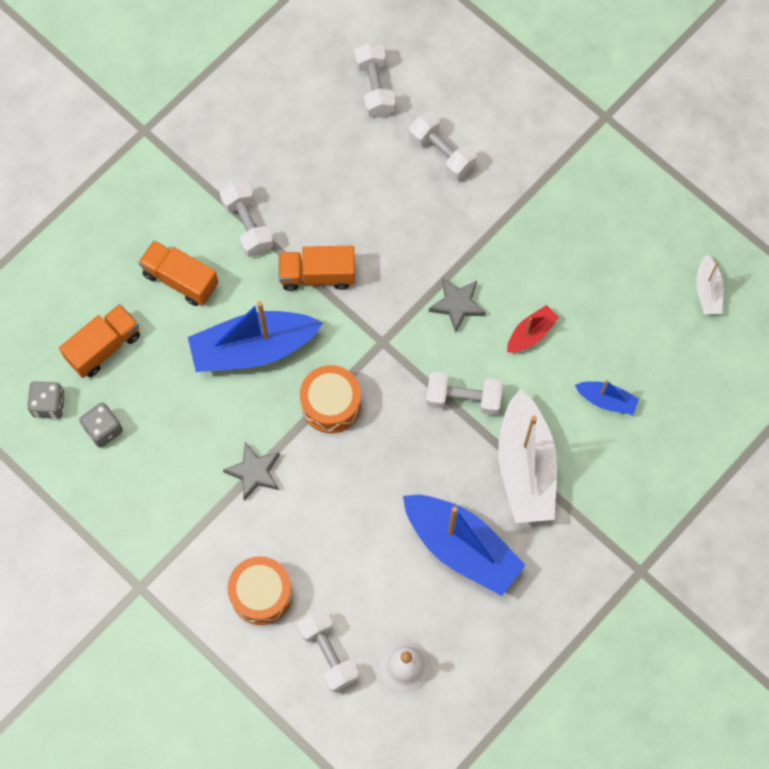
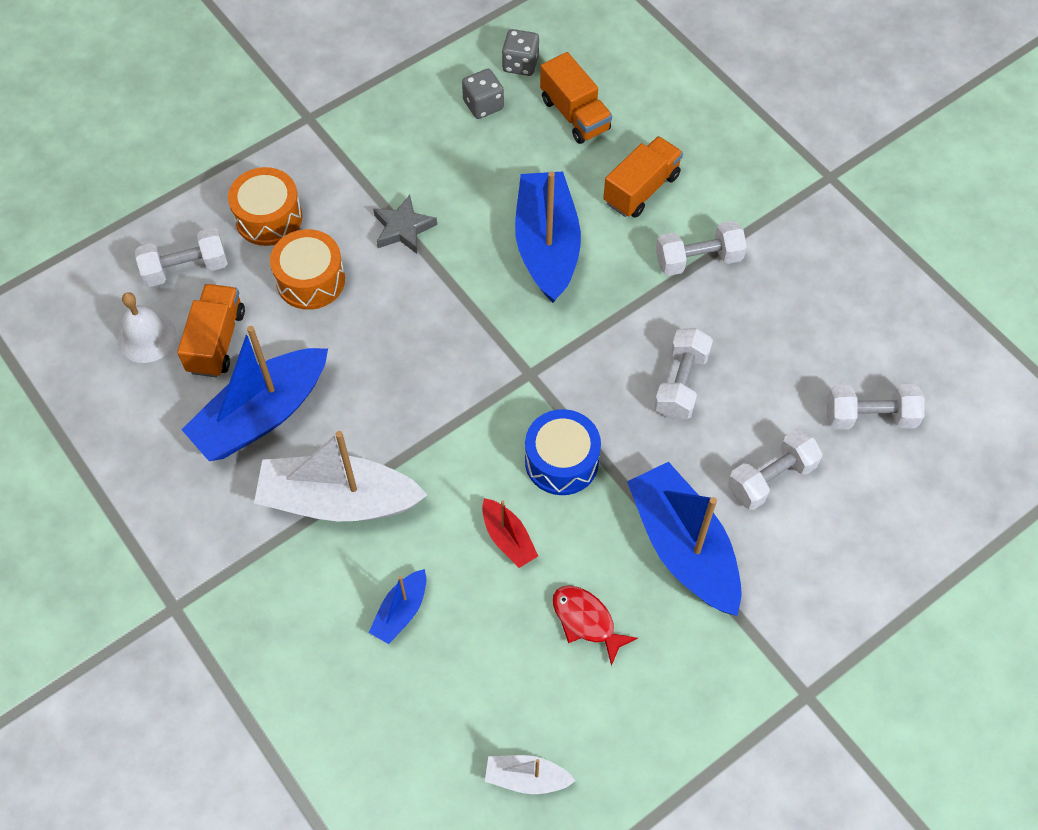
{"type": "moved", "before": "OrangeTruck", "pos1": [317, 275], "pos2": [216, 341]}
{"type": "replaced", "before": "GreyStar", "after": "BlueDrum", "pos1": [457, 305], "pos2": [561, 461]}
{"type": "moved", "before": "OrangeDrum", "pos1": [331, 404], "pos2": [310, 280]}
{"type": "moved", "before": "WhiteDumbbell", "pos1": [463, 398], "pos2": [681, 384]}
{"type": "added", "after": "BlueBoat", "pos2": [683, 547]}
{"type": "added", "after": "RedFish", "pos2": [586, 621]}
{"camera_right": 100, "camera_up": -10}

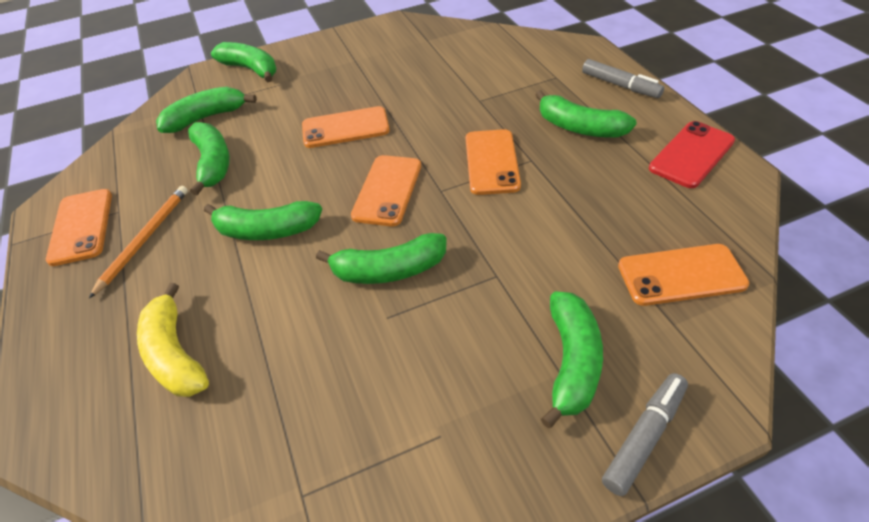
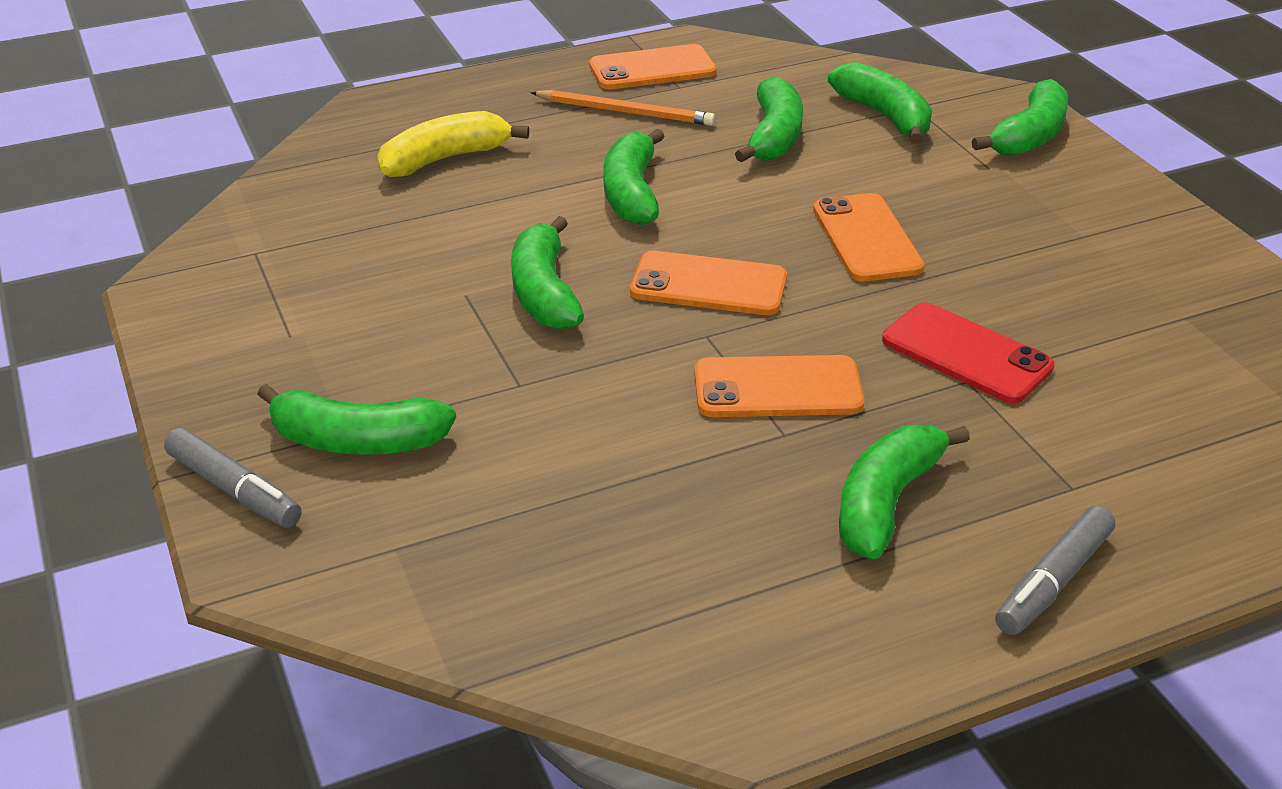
{"type": "moved", "before": "RedPhone", "pos1": [691, 154], "pos2": [966, 353]}
{"type": "turned", "before": "GreenBanana", "pos1": [213, 163], "pos2": [774, 136], "turn": -60}
{"type": "removed", "before": "OrangePhone", "pos1": [681, 275]}
{"camera_right": 85, "camera_up": -10}

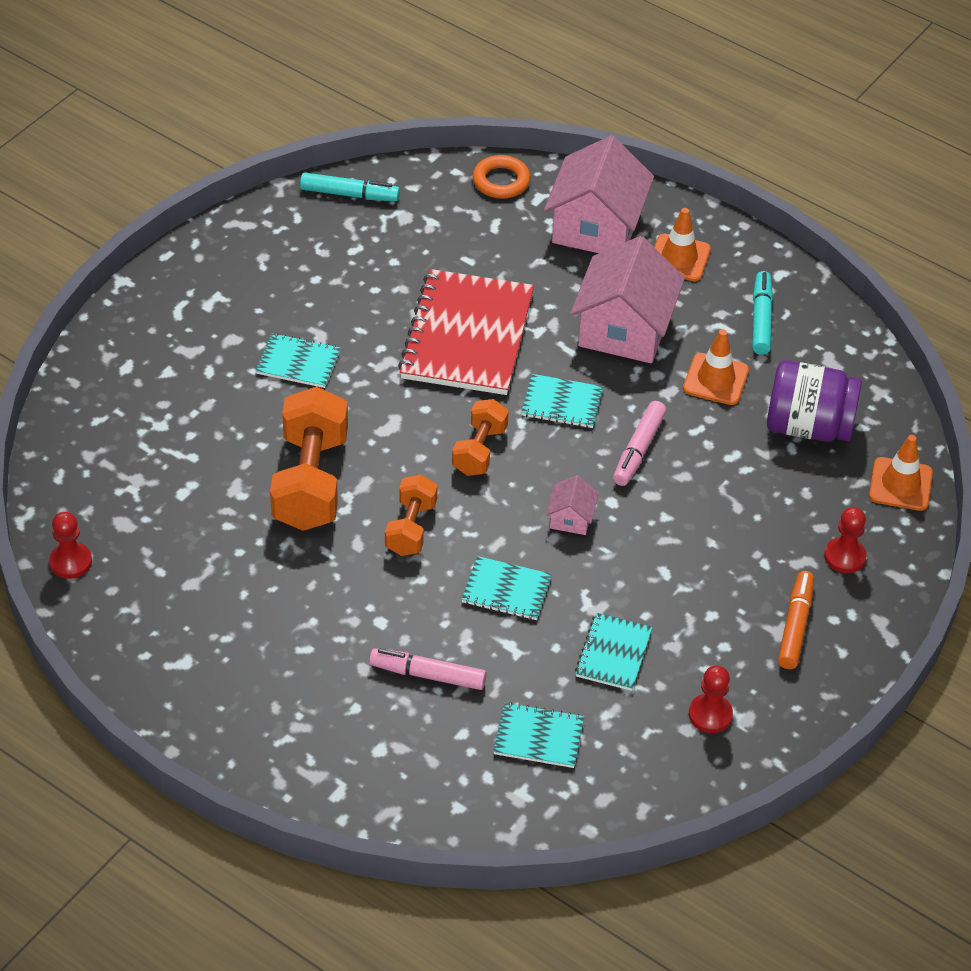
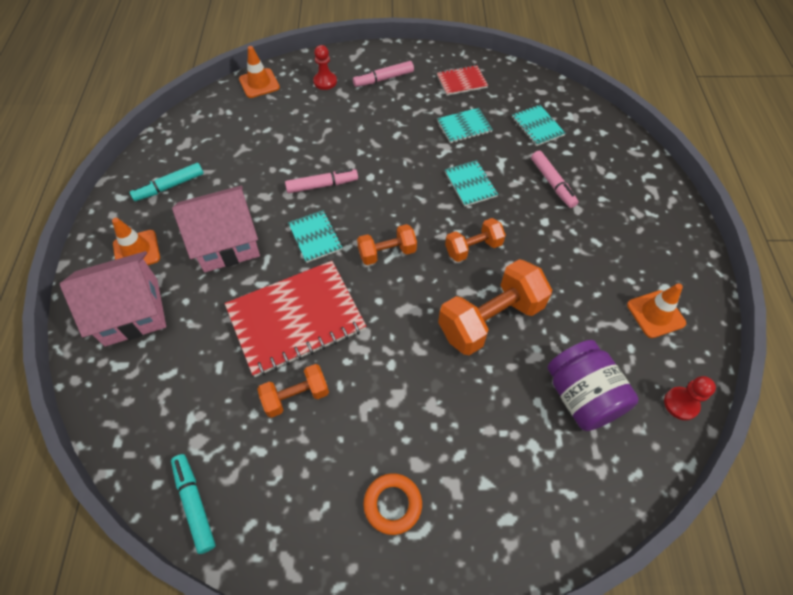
{"type": "moved", "before": "OrangeRing", "pos1": [501, 181], "pos2": [392, 504]}
{"type": "moved", "before": "OrangeTrafficCone", "pos1": [716, 379], "pos2": [655, 314]}
{"type": "removed", "before": "TurquoiseNotebook", "pos1": [298, 363]}
{"type": "moved", "before": "PurpleJar", "pos1": [808, 426], "pos2": [581, 396]}
{"type": "removed", "before": "PinkHouse", "pos1": [571, 518]}
{"type": "recoloured", "before": "OrangeMarker", "after": "PinkMarker", "pos1": [795, 626], "pos2": [383, 79]}
{"type": "replaced", "before": "RedPawn", "after": "RedNotebook", "pos1": [710, 715], "pos2": [461, 82]}
{"type": "added", "after": "OrangeDumbbell", "pos2": [296, 396]}
{"camera_right": -125, "camera_up": 10}

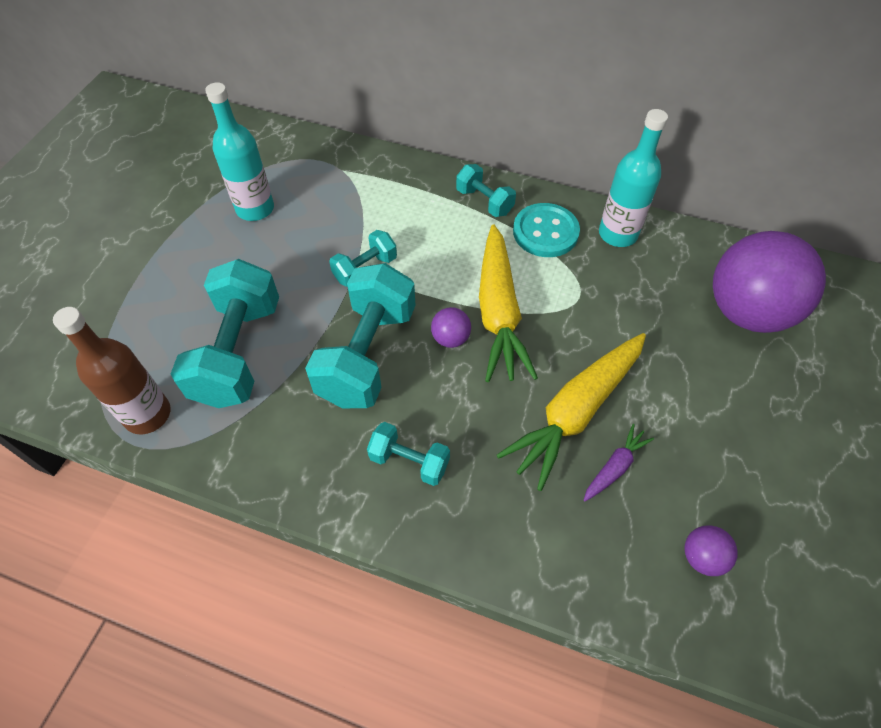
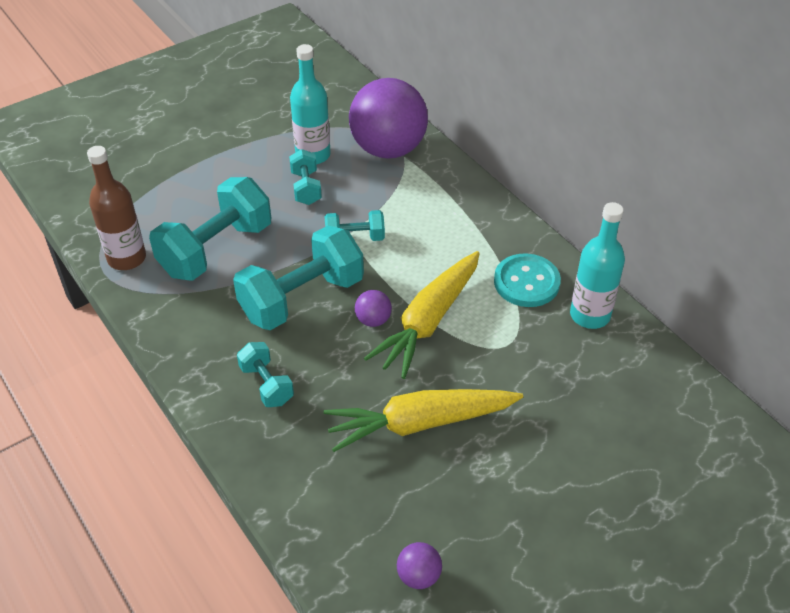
{"type": "moved", "before": "TurquoiseDumbbell", "pos1": [484, 202], "pos2": [306, 188]}
{"type": "moved", "before": "PurpleBall", "pos1": [747, 312], "pos2": [388, 149]}
{"type": "removed", "before": "PurpleCarrot", "pos1": [614, 467]}
{"camera_right": 35, "camera_up": -10}

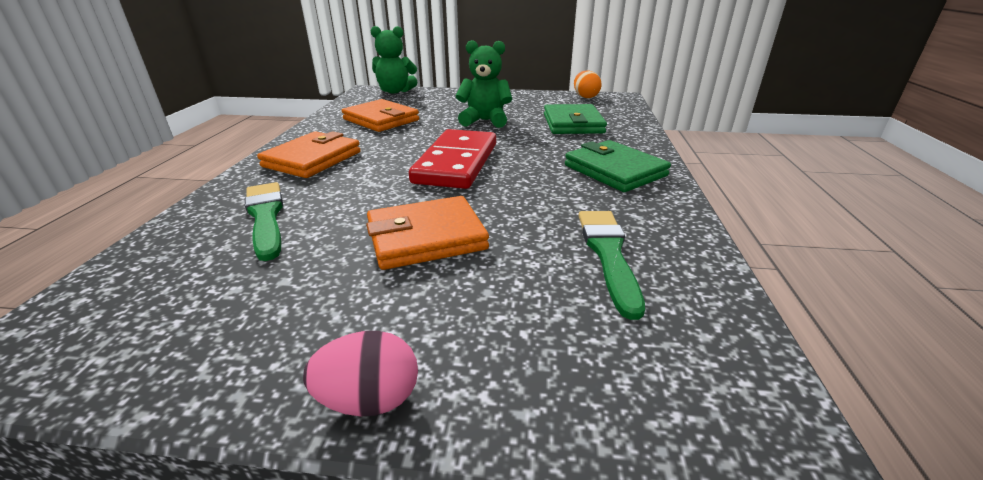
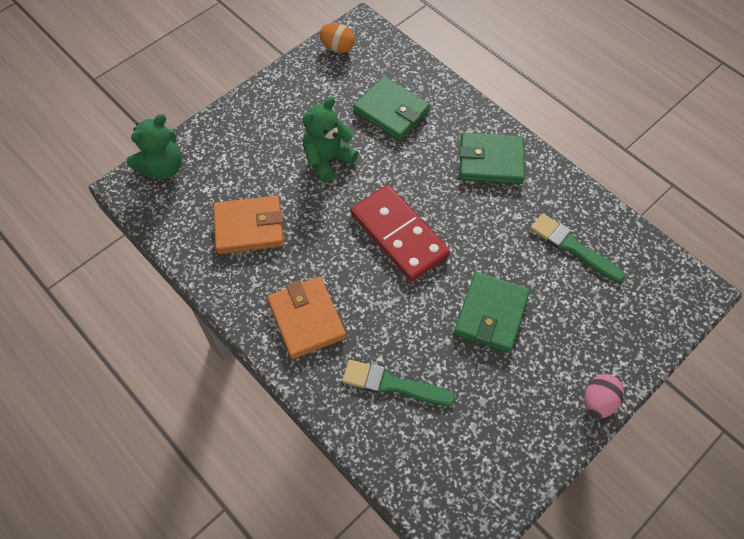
{"type": "recoloured", "before": "OrangeWallet", "after": "GreenWallet", "pos1": [426, 237], "pos2": [491, 314]}
{"camera_right": -50, "camera_up": 30}

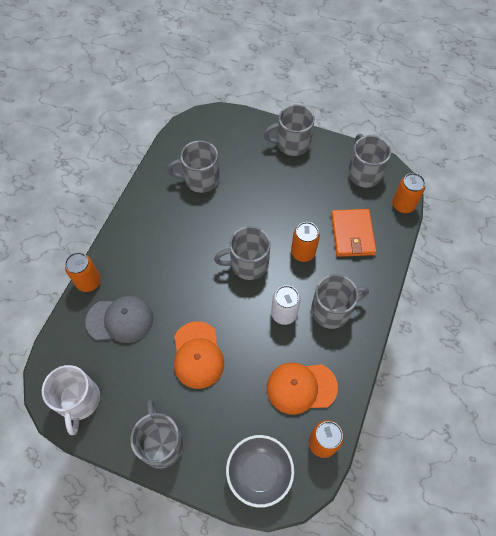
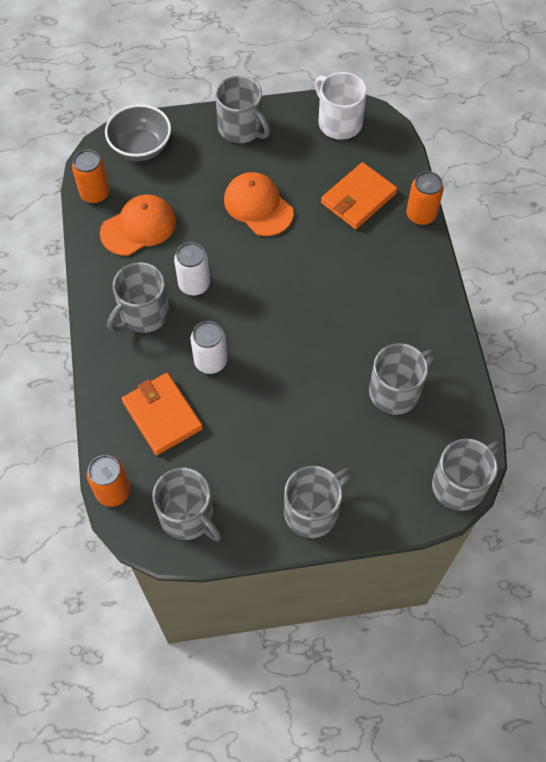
{"type": "recoloured", "before": "OrangeCan", "after": "WhiteCan", "pos1": [303, 252], "pos2": [210, 361]}
{"type": "moved", "before": "GreyMug", "pos1": [248, 264], "pos2": [460, 484]}
{"type": "replaced", "before": "GreyCap", "after": "OrangeWallet", "pos1": [120, 320], "pos2": [358, 198]}
{"camera_right": 150, "camera_up": 0}

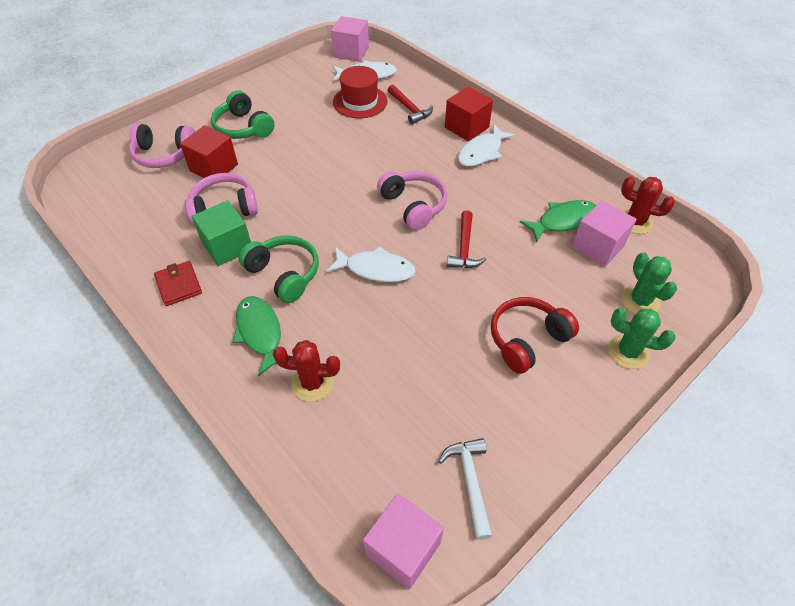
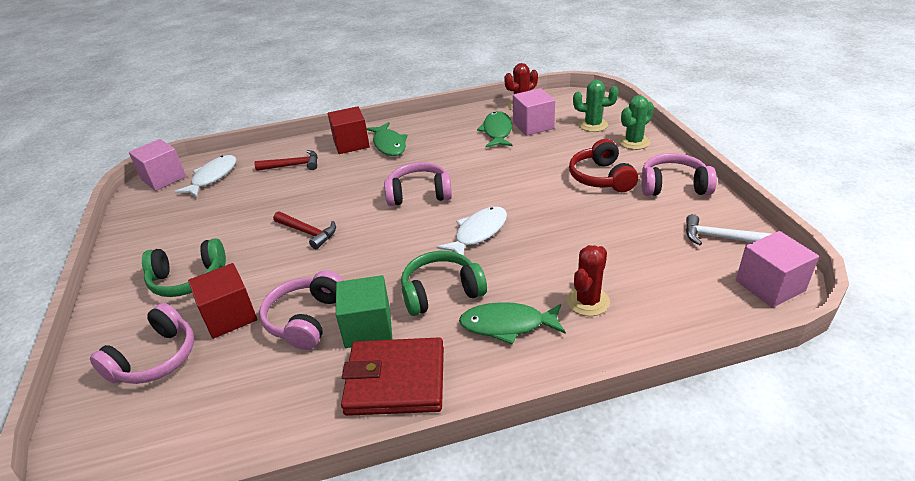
{"type": "removed", "before": "RedHat", "pos1": [360, 102]}
{"type": "recoloured", "before": "WhiteFish", "after": "GreenFish", "pos1": [482, 152], "pos2": [389, 145]}
{"type": "moved", "before": "RedHammer", "pos1": [464, 248], "pos2": [308, 232]}
{"type": "resized", "before": "RedWallet", "pos1": [179, 285], "pos2": [395, 380], "scale": 1.76}
{"type": "added", "after": "PinkHeadphones", "pos2": [673, 186]}
{"camera_right": -60, "camera_up": -15}

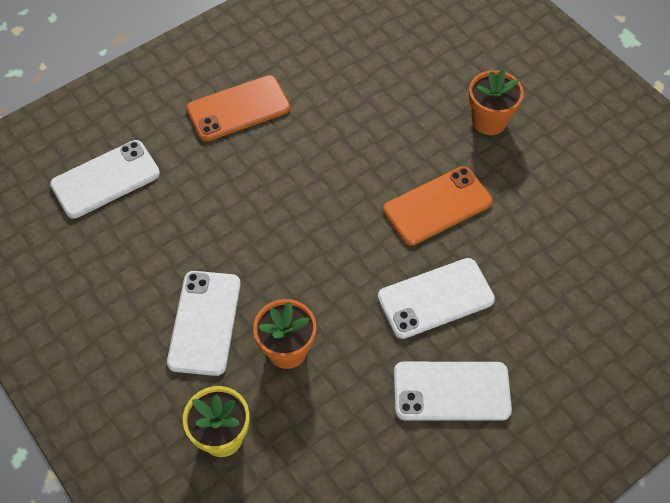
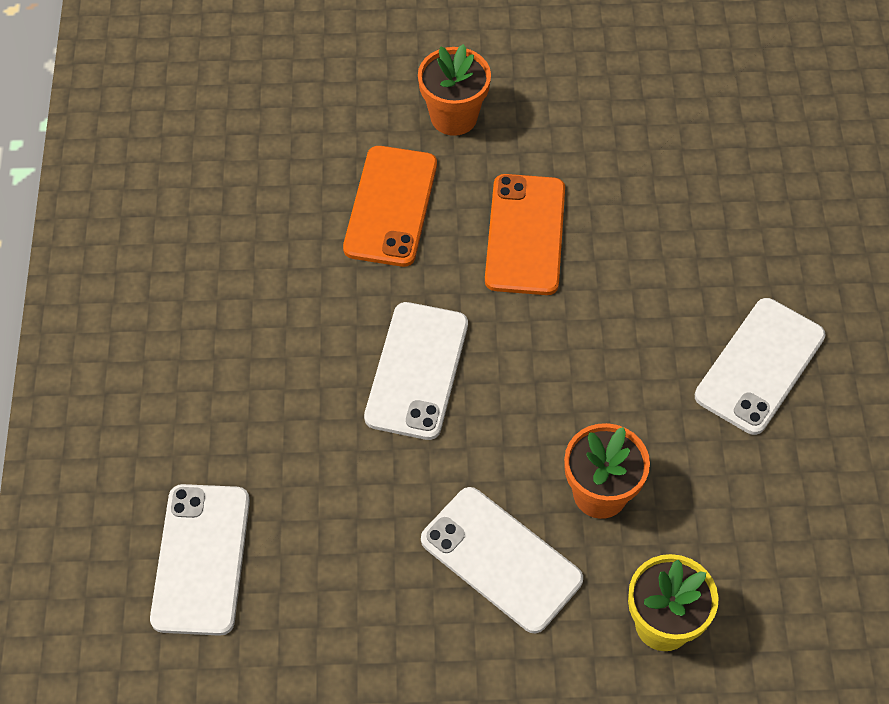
{"type": "moved", "before": "OrangePhone", "pos1": [238, 109], "pos2": [391, 206]}
{"type": "moved", "before": "WhitePhone", "pos1": [435, 298], "pos2": [417, 370]}
{"camera_right": -55, "camera_up": 0}

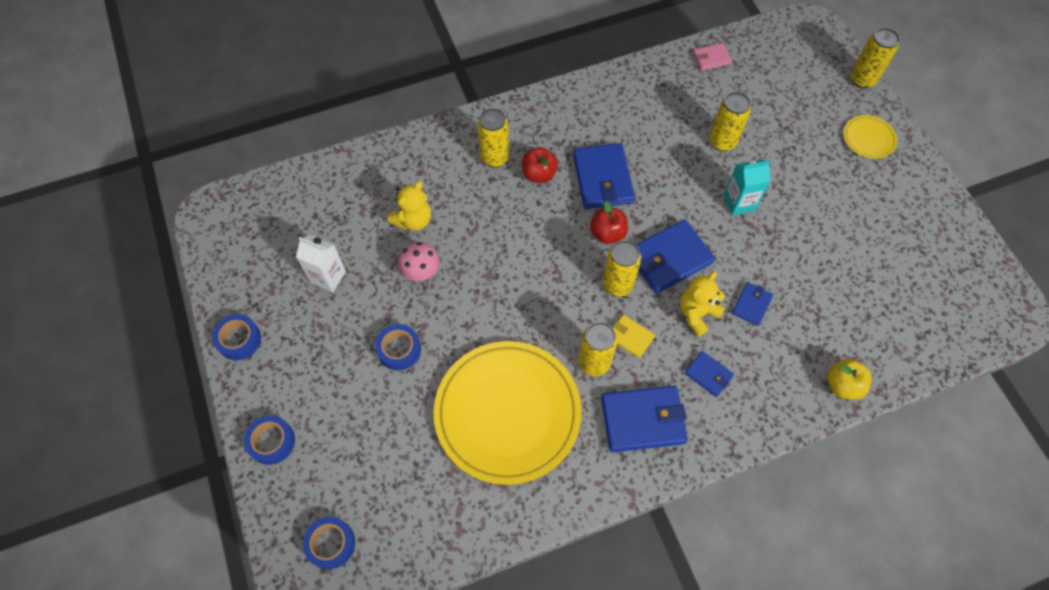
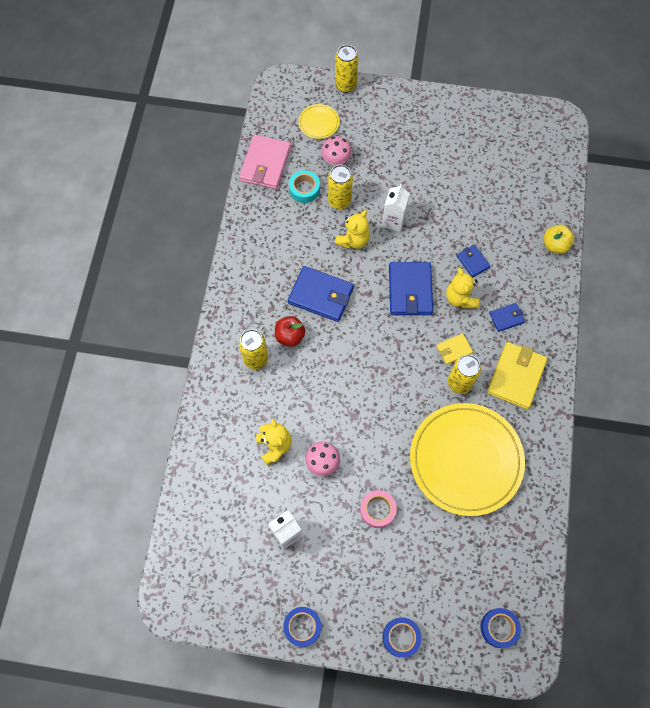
{"type": "resized", "before": "PinkWallet", "pos1": [711, 58], "pos2": [265, 164], "scale": 1.9}
{"type": "moved", "before": "YellowPlate", "pos1": [868, 138], "pos2": [319, 123]}
{"type": "recoloured", "before": "TurquoiseCarton", "after": "WhiteCarton", "pos1": [739, 202], "pos2": [393, 221]}
{"type": "removed", "before": "RedApple", "pos1": [607, 233]}
{"type": "removed", "before": "YellowCan", "pos1": [617, 284]}
{"type": "recoloured", "before": "BlueTape", "after": "PinkTape", "pos1": [399, 350], "pos2": [377, 510]}
{"type": "recoloured", "before": "BlueWallet", "after": "YellowWallet", "pos1": [643, 420], "pos2": [516, 376]}
{"type": "added", "after": "PinkMushroom", "pos2": [336, 160]}
{"type": "added", "after": "TurquoiseTape", "pos2": [304, 189]}
{"type": "added", "after": "YellowTeddyBear", "pos2": [353, 240]}
{"camera_right": -60, "camera_up": 5}

